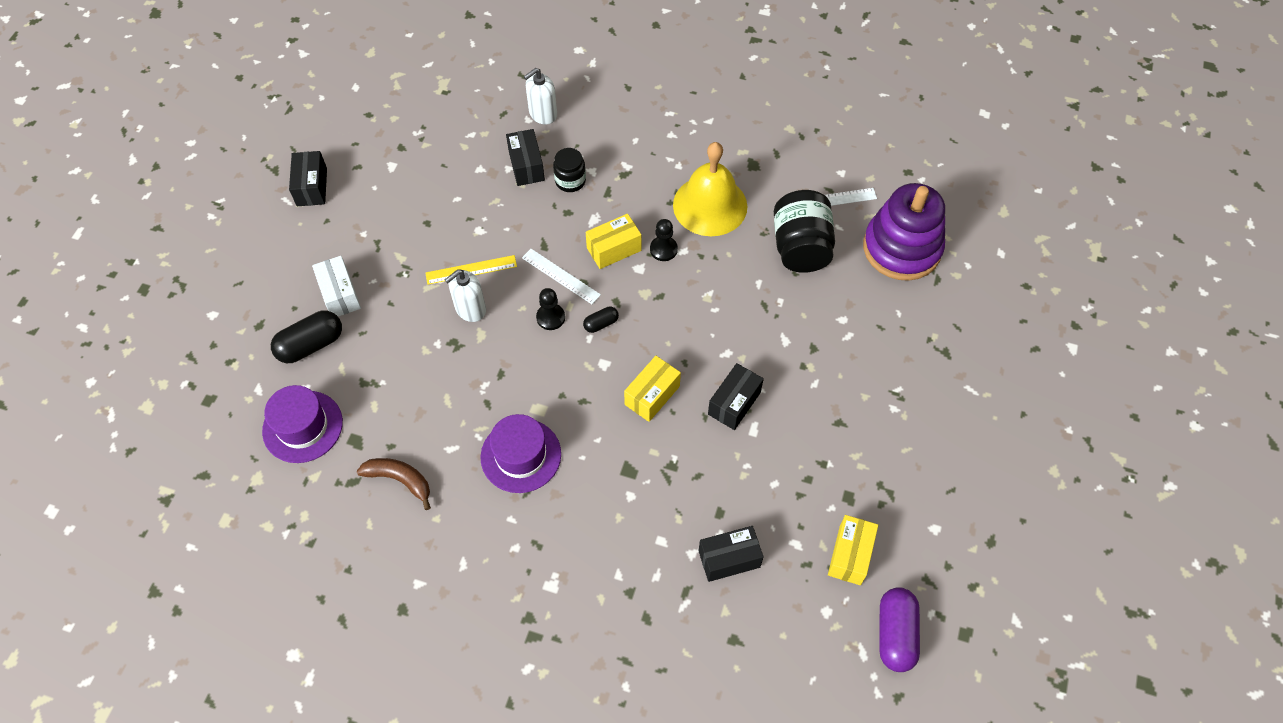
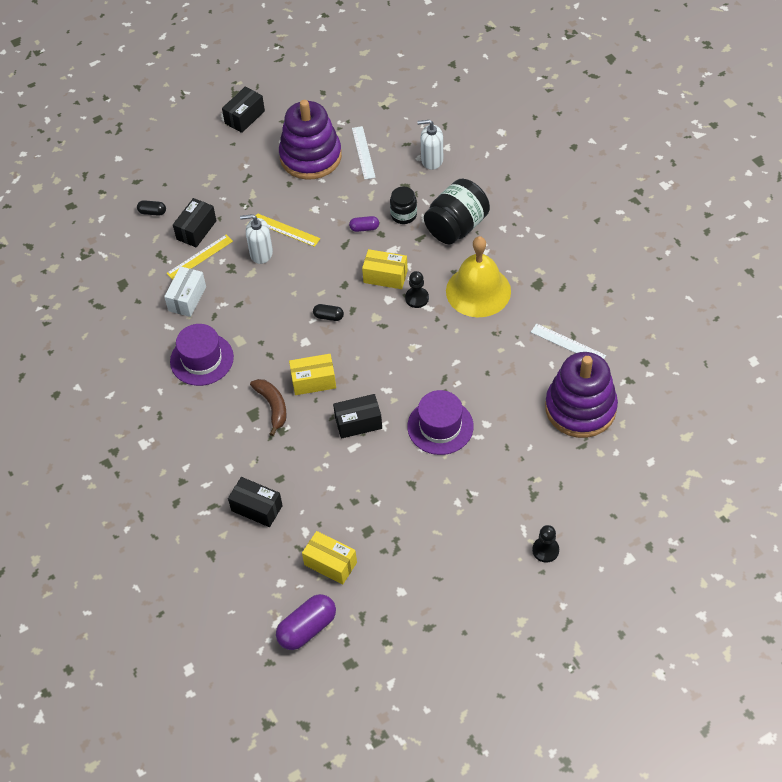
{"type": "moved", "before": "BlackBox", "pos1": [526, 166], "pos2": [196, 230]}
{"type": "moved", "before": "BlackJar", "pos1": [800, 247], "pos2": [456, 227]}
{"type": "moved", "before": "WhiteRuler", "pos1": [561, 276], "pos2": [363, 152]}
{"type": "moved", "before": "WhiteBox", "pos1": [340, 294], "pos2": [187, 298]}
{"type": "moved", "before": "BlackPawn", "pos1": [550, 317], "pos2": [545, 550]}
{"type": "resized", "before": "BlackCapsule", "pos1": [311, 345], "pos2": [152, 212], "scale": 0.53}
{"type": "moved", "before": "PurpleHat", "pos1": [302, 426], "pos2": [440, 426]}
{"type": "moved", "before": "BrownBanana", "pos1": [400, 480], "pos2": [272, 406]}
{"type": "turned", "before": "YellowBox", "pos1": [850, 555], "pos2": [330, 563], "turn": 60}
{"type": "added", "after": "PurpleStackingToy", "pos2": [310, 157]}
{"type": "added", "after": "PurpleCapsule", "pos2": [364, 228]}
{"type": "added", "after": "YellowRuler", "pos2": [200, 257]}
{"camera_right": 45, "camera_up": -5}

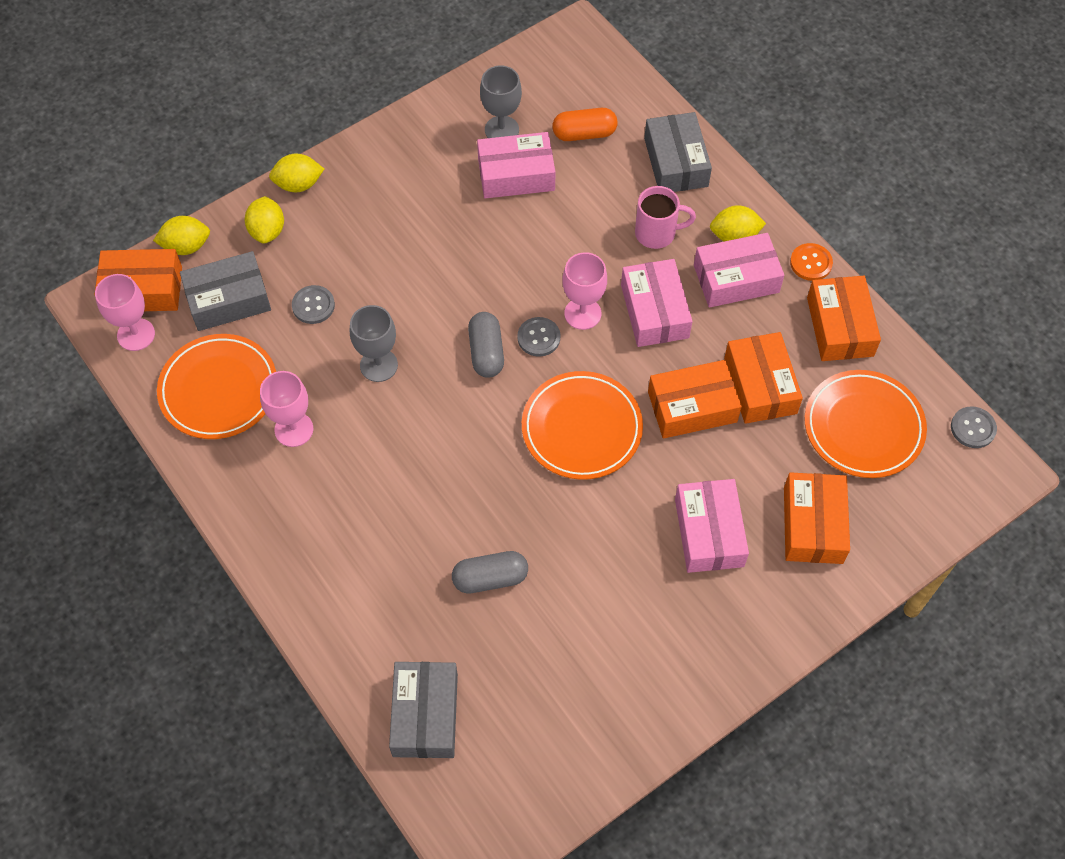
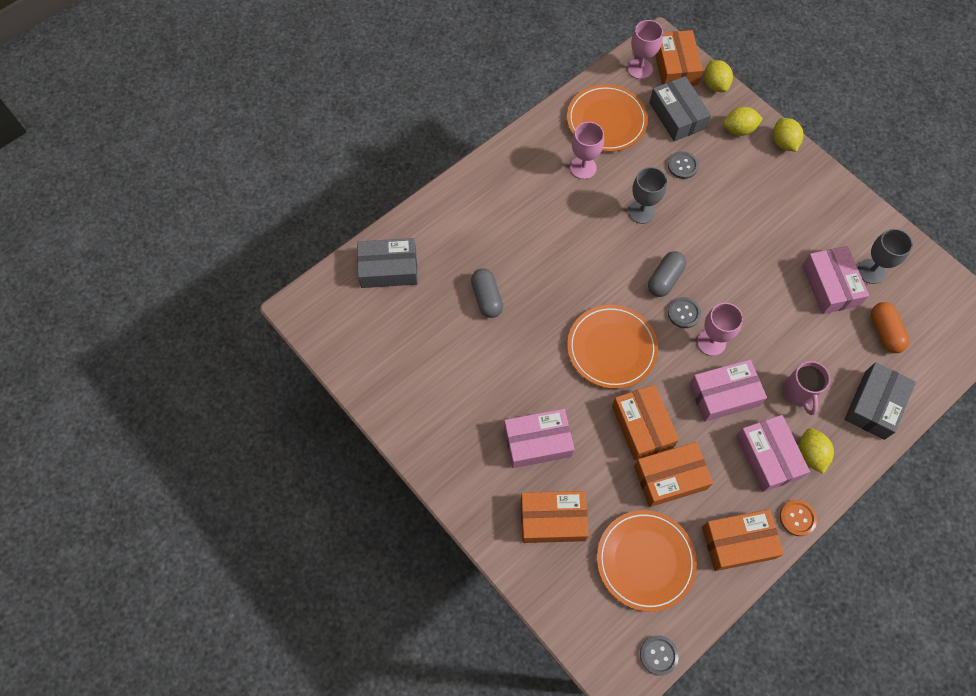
{"type": "turned", "before": "GreyBox", "pos1": [676, 162], "pos2": [874, 405], "turn": -45}
{"type": "turned", "before": "GreyCapsule", "pos1": [486, 352], "pos2": [664, 279], "turn": -45}
{"camera_right": 85, "camera_up": 5}

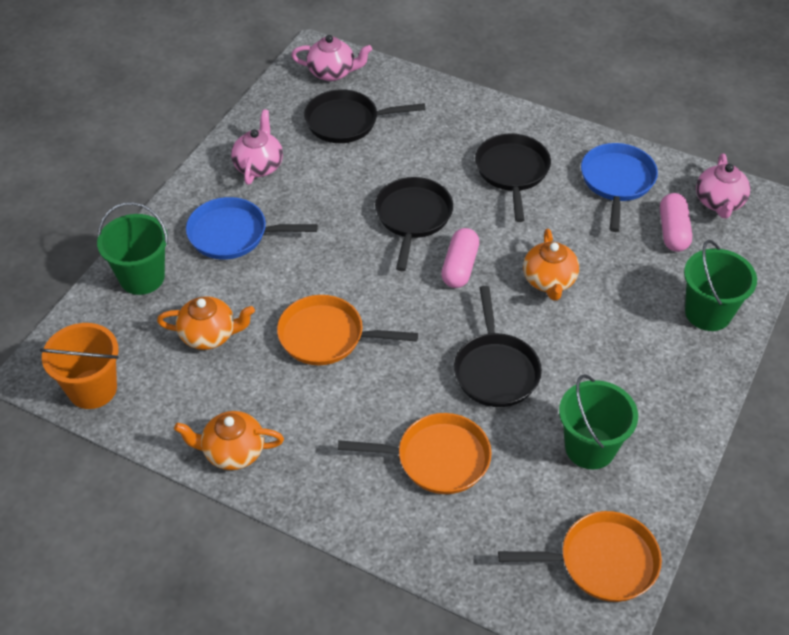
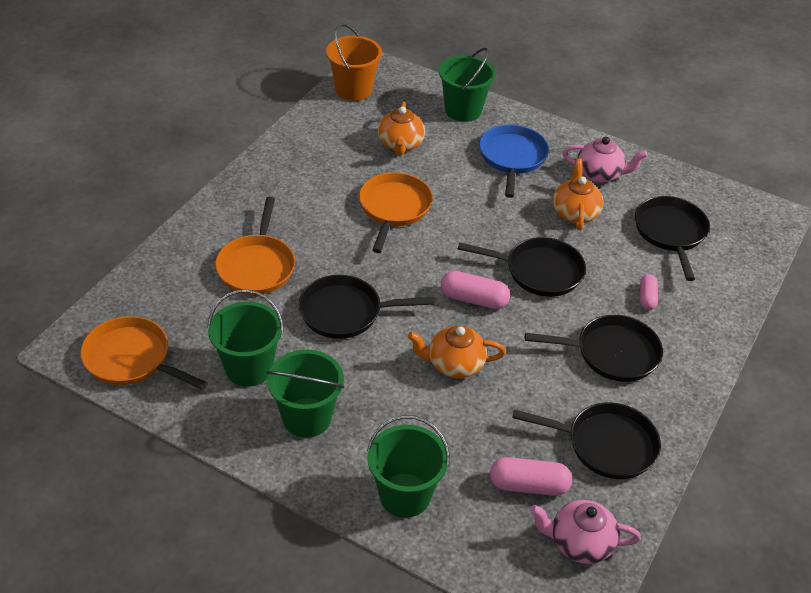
{"type": "removed", "before": "PinkTeapot", "pos1": [332, 72]}
{"type": "recoloured", "before": "BluePan", "after": "BlackPan", "pos1": [617, 182], "pos2": [605, 445]}
{"type": "moved", "before": "OrangeTeapot", "pos1": [233, 452], "pos2": [575, 213]}
{"type": "turned", "before": "OrangePan", "pos1": [602, 562], "pos2": [131, 359], "turn": 120}
{"type": "added", "after": "PinkCapsule", "pos2": [647, 297]}
{"type": "added", "after": "GreenBucket", "pos2": [307, 417]}
{"camera_right": 90, "camera_up": -5}

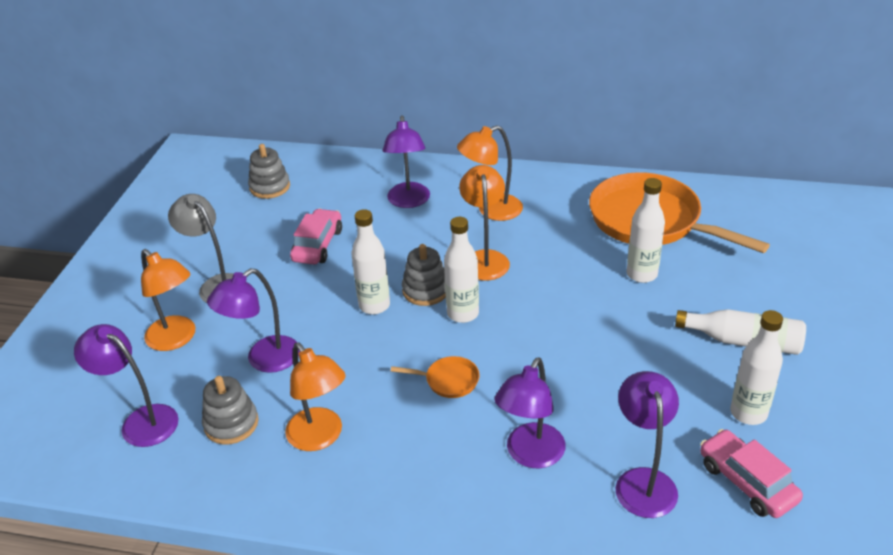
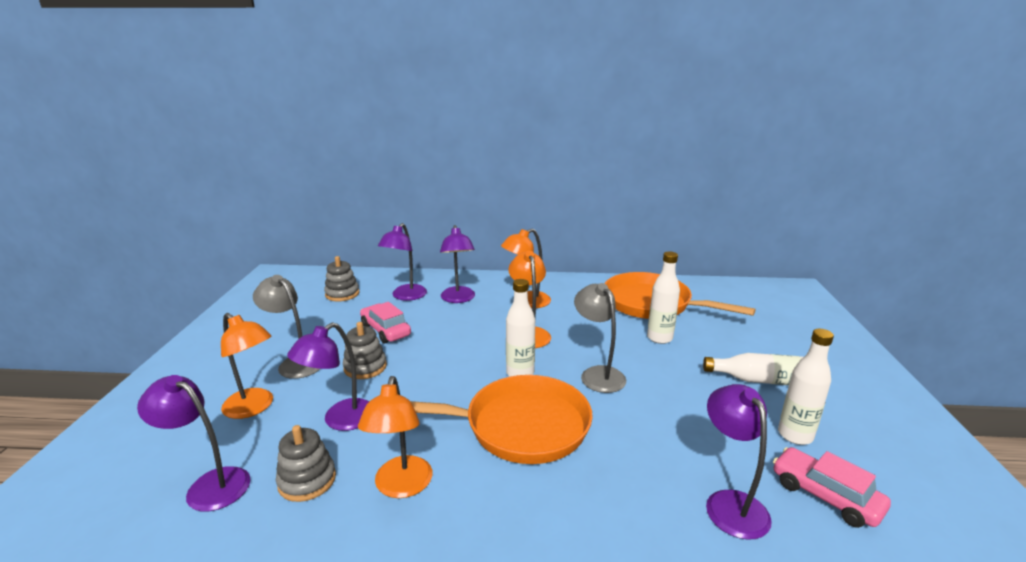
{"type": "turned", "before": "PinkCar", "pos1": [318, 245], "pos2": [385, 330], "turn": -45}
{"type": "removed", "before": "WhiteBottle", "pos1": [374, 305]}
{"type": "moved", "before": "GreyStackingToy", "pos1": [425, 290], "pos2": [365, 367]}
{"type": "turned", "before": "OrangeLamp", "pos1": [320, 437], "pos2": [401, 487], "turn": 45}
{"type": "resized", "before": "OrangePan", "pos1": [448, 380], "pos2": [519, 426], "scale": 2.47}
{"type": "moved", "before": "PurpleLamp", "pos1": [530, 455], "pos2": [405, 296]}
{"type": "added", "after": "GreyLamp", "pos2": [598, 374]}
{"camera_right": -10, "camera_up": -15}

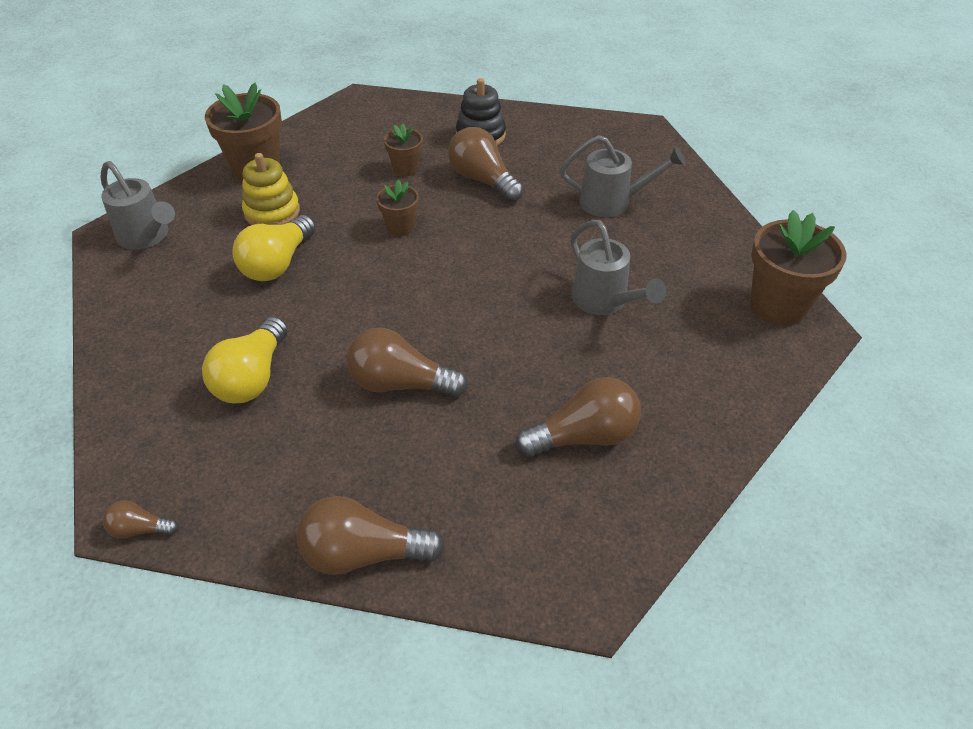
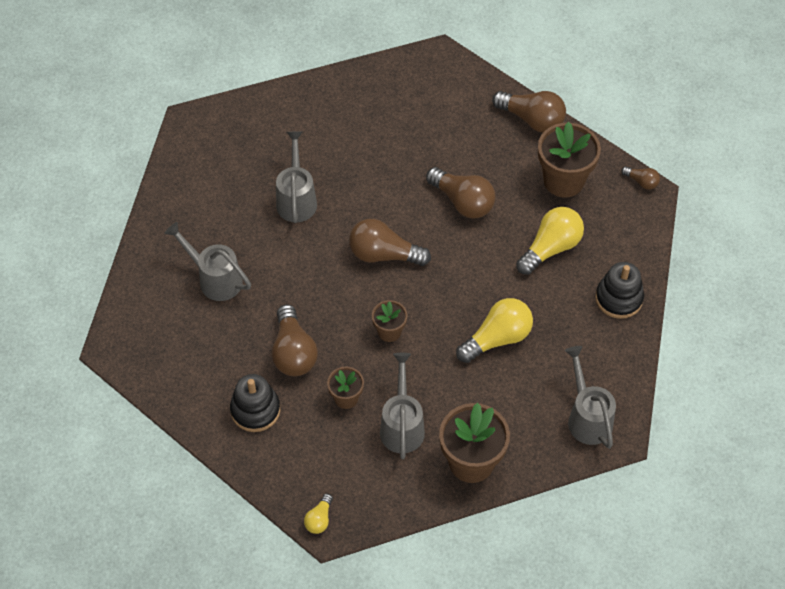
{"type": "removed", "before": "YellowStackingToy", "pos1": [272, 212]}
{"type": "moved", "before": "BrownFlowerPot", "pos1": [778, 306], "pos2": [563, 181]}
{"type": "moved", "before": "BrownLightBulb", "pos1": [583, 436], "pos2": [384, 255]}
{"type": "added", "after": "BlackStackingToy", "pos2": [619, 298]}
{"type": "added", "after": "GreyWateringCan", "pos2": [402, 425]}
{"type": "added", "after": "YellowLightBulb", "pos2": [319, 519]}
{"camera_right": -150, "camera_up": 10}

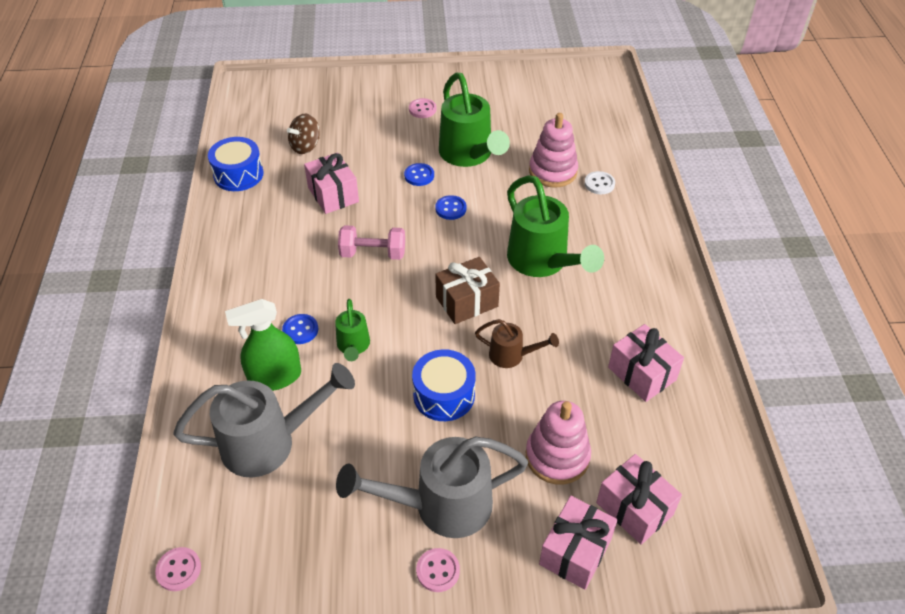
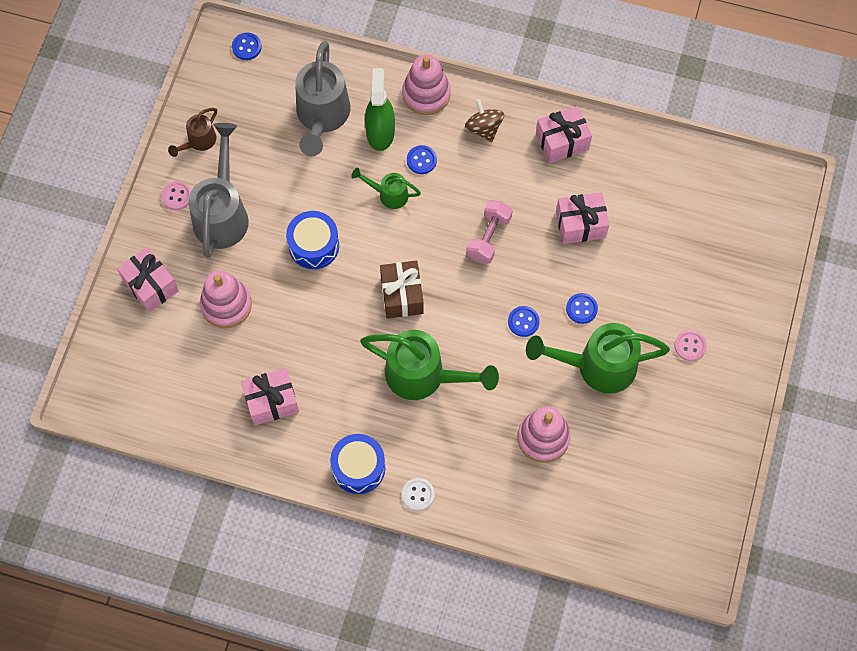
{"type": "moved", "before": "BrownSpinningTop", "pos1": [305, 146], "pos2": [484, 128]}
{"type": "moved", "before": "BlueDrum", "pos1": [238, 174], "pos2": [358, 468]}
{"type": "moved", "before": "WhiteButton", "pos1": [599, 184], "pos2": [418, 494]}
{"type": "turned", "before": "GreenWateringCan", "pos1": [542, 262], "pos2": [424, 376], "turn": -150}
{"type": "moved", "before": "BrownWateringCan", "pos1": [511, 355], "pos2": [199, 141]}
{"type": "moved", "before": "PinkGift", "pos1": [634, 508], "pos2": [562, 142]}
{"type": "recoloured", "before": "PinkButton", "after": "BlueButton", "pos1": [178, 570], "pos2": [246, 47]}
{"type": "added", "after": "PinkStackingToy", "pos2": [426, 94]}
{"camera_right": 110, "camera_up": 20}

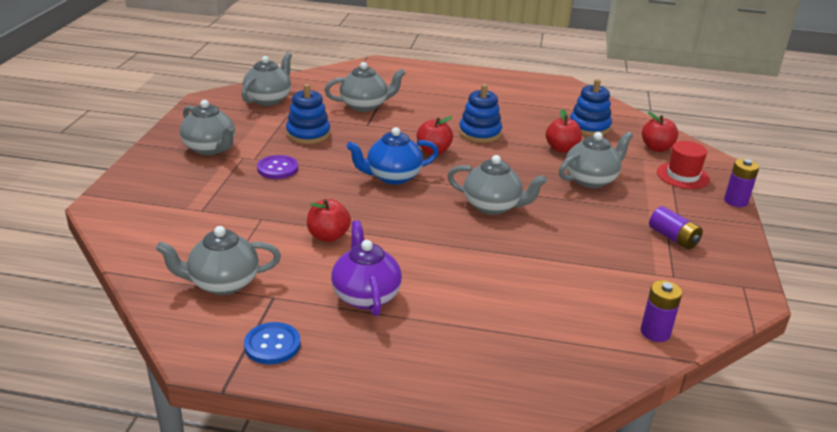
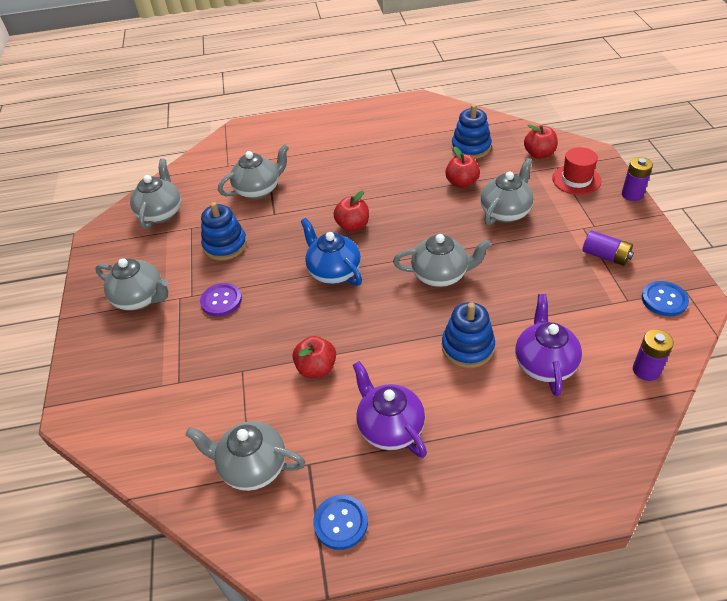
{"type": "moved", "before": "BlueStackingToy", "pos1": [480, 133], "pos2": [467, 347]}
{"type": "turned", "before": "BlueTeapot", "pos1": [392, 177], "pos2": [333, 272], "turn": 90}
{"type": "turned", "before": "GreyTeapot", "pos1": [223, 283], "pos2": [252, 467], "turn": 45}
{"type": "added", "after": "BlueButton", "pos2": [664, 300]}
{"type": "added", "after": "PurpleTeapot", "pos2": [544, 364]}
{"camera_right": -15, "camera_up": 15}

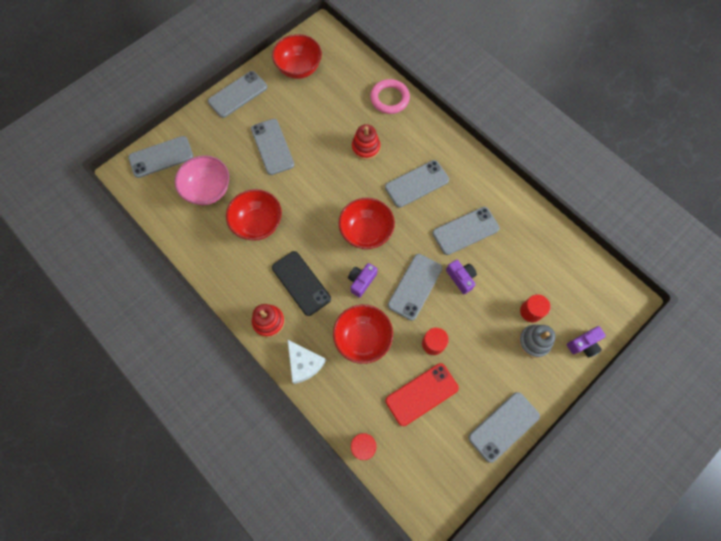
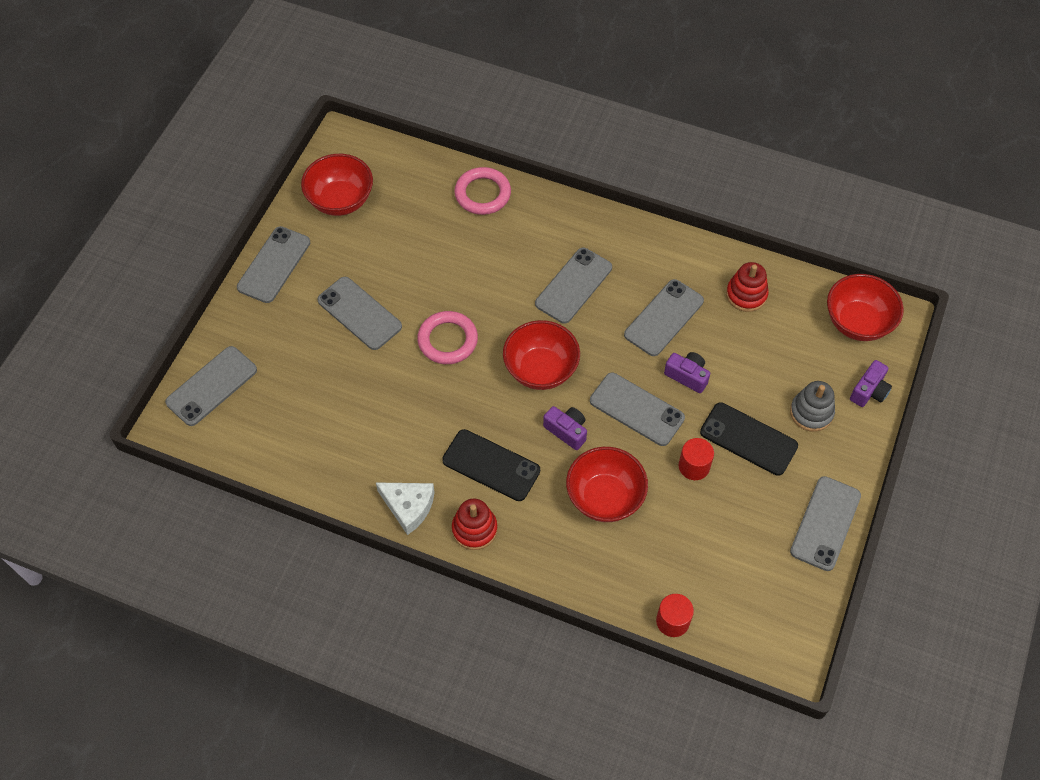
{"type": "moved", "before": "RedStackingToy", "pos1": [366, 147], "pos2": [746, 295]}
{"type": "removed", "before": "PinkBowl", "pos1": [208, 190]}
{"type": "moved", "before": "RedBowl", "pos1": [258, 224], "pos2": [857, 322]}
{"type": "turned", "before": "GreyPhone", "pos1": [415, 286], "pos2": [636, 409], "turn": -60}
{"type": "turned", "before": "PurpleCamera", "pos1": [361, 281], "pos2": [567, 431], "turn": 120}
{"type": "removed", "before": "RedCylinder", "pos1": [531, 311]}
{"type": "moved", "before": "WhiteCheese", "pos1": [304, 363], "pos2": [408, 507]}
{"type": "removed", "before": "RedPhone", "pos1": [422, 394]}
{"type": "added", "after": "PinkRing", "pos2": [447, 340]}
{"type": "added", "after": "BlackPhone", "pos2": [748, 439]}
{"camera_right": -25, "camera_up": -10}

